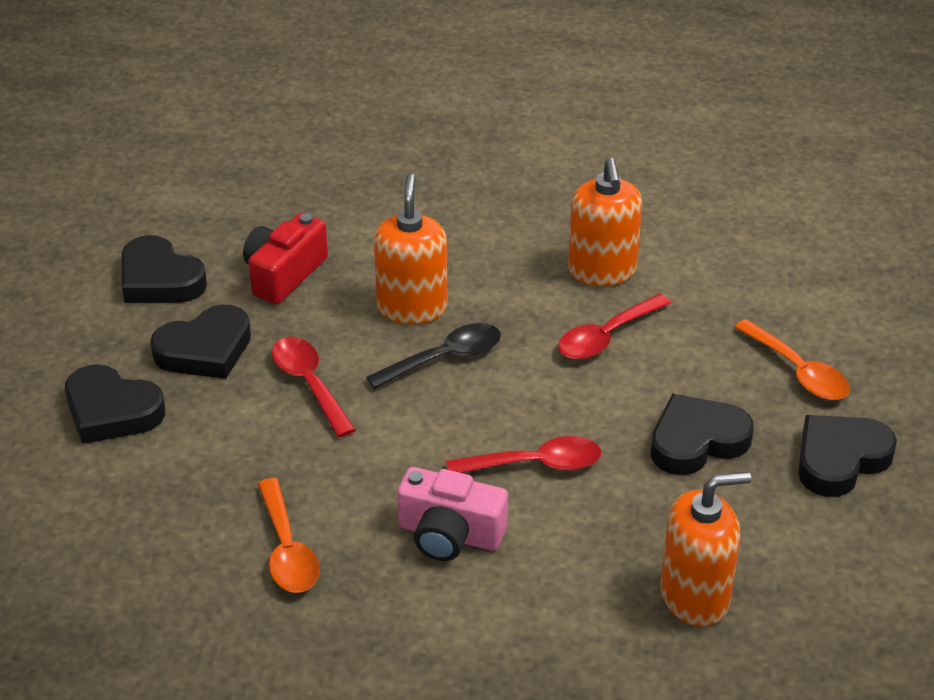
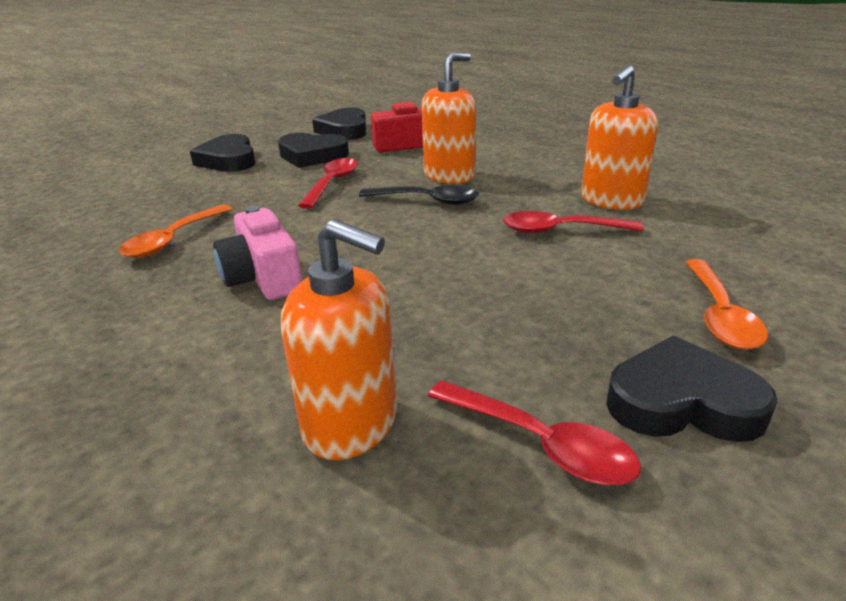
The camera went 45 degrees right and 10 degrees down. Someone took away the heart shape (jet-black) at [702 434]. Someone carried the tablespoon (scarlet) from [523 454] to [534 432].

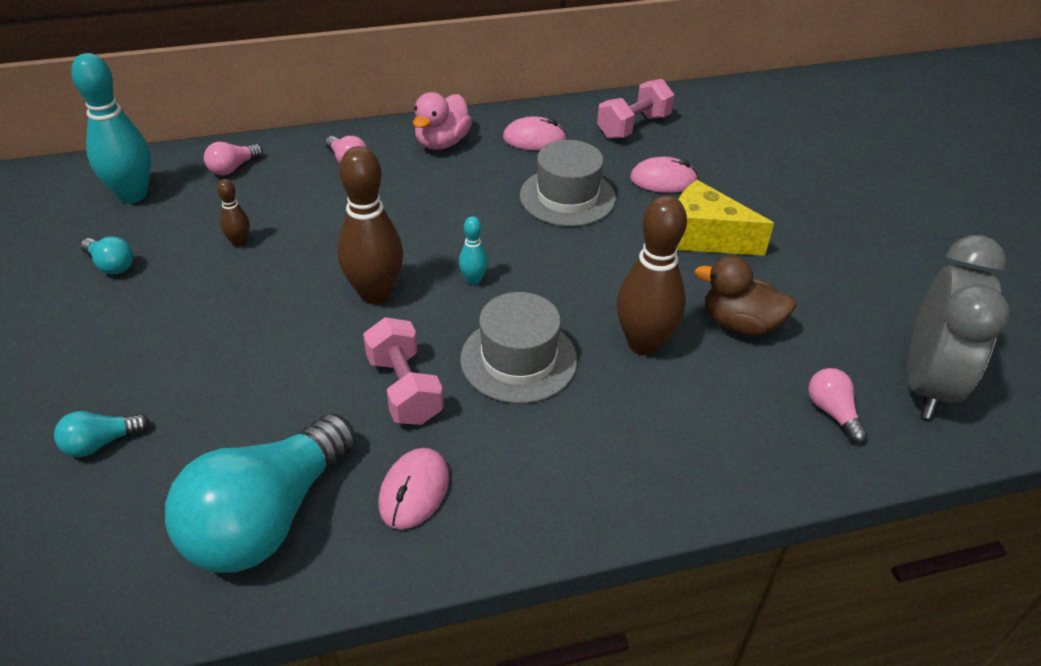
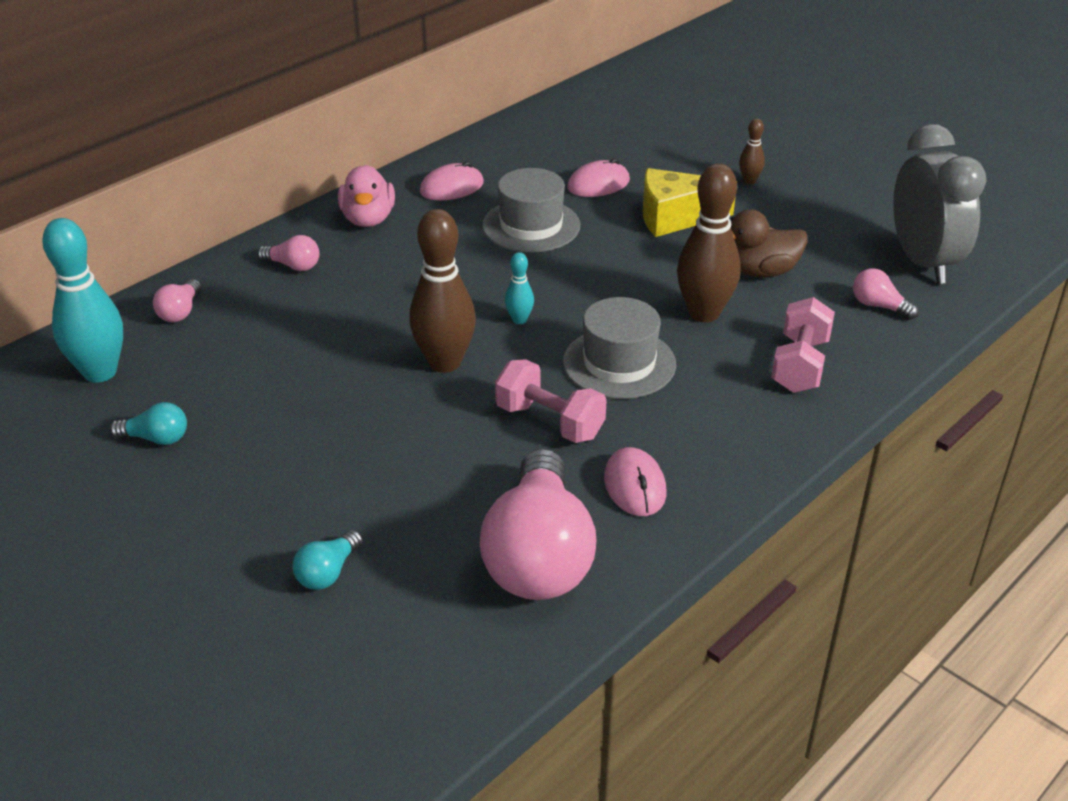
The camera went 30 degrees left and 5 degrees down. Someone carried the skittle (dark brown) from [233 213] to [752 151]. Someone carried the dumbbell (pink) from [635 109] to [803 345]. Someone repainted the bulb (aqua) at [260 493], which became the bulb (pink) at [538 524].

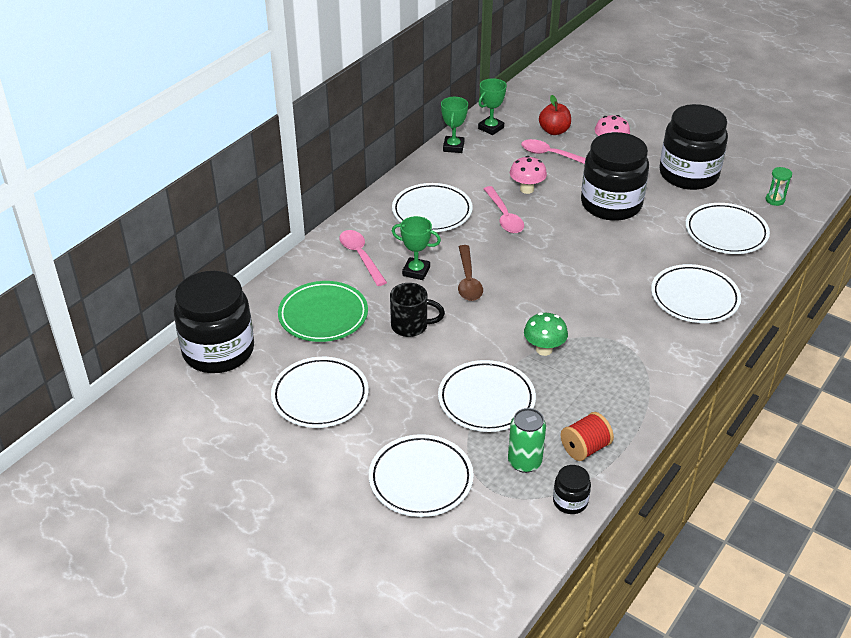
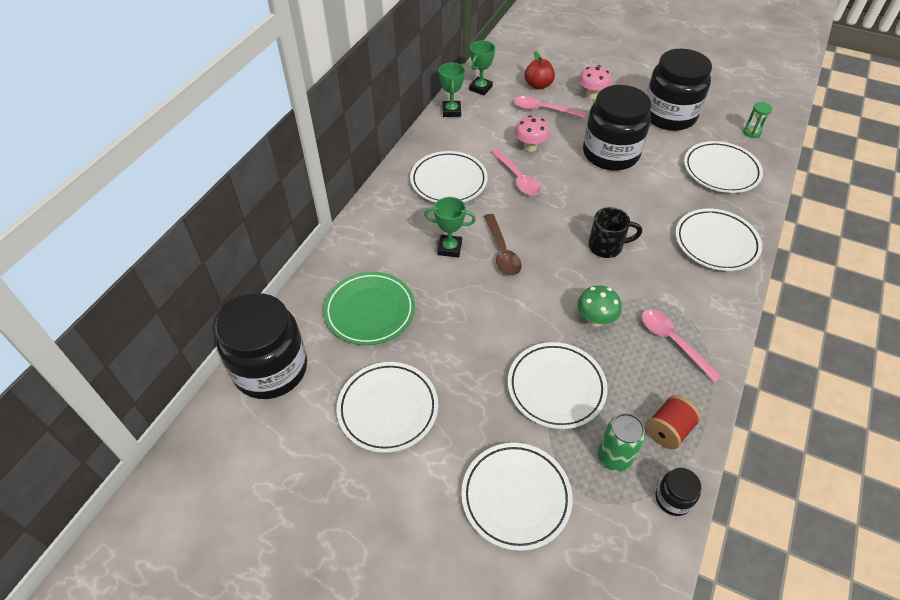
The camera went 10 degrees left and 10 degrees up. Someone carried the tablespoon (pink) from [363 258] to [682 346]. Someone carried the coffee mug (jet-black) from [417 310] to [615 232].

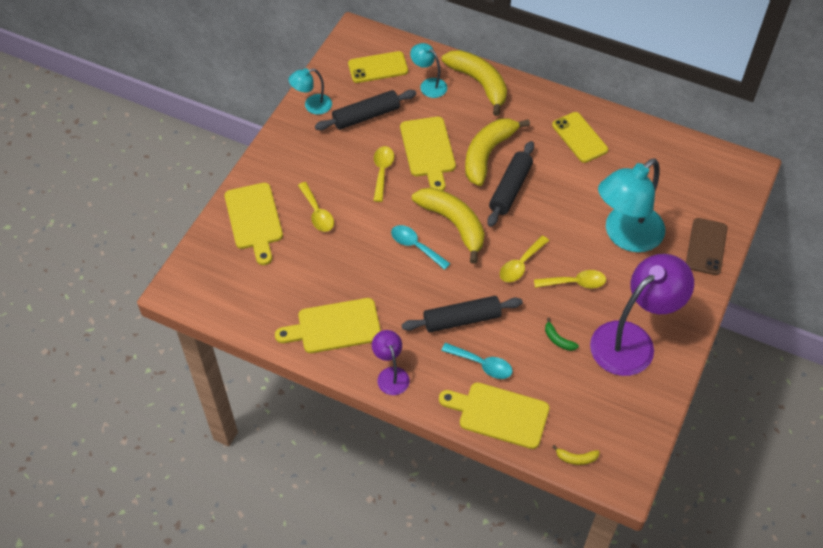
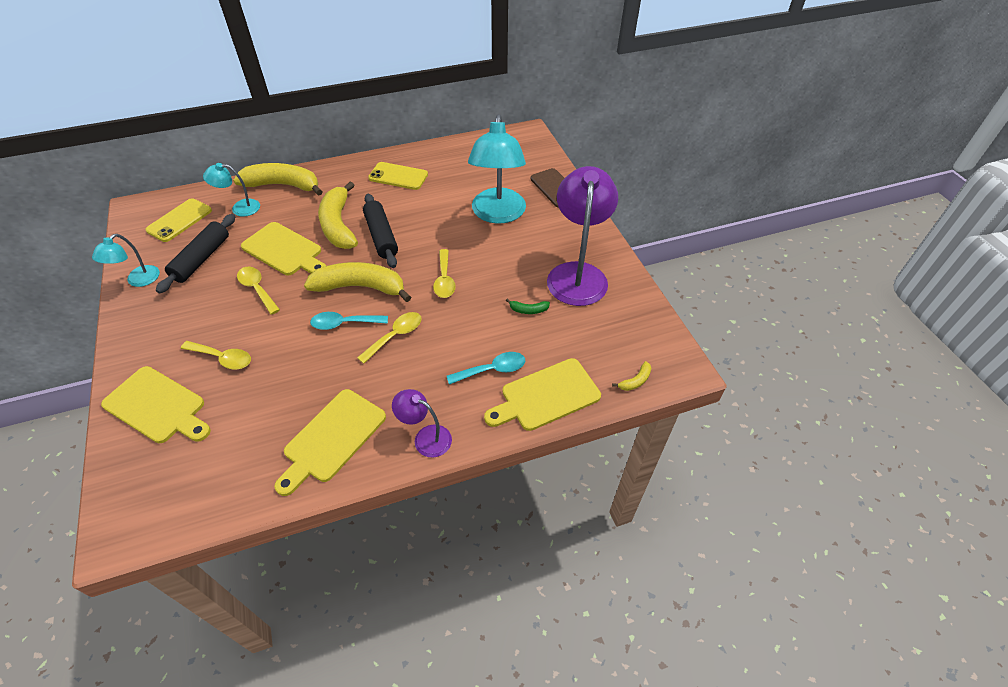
The camera went 45 degrees left and 5 degrees down. Someone took away the rolling pin (jet-black) at [462 314]. Someone carried the tablespoon (golden) from [570 279] to [389 338].

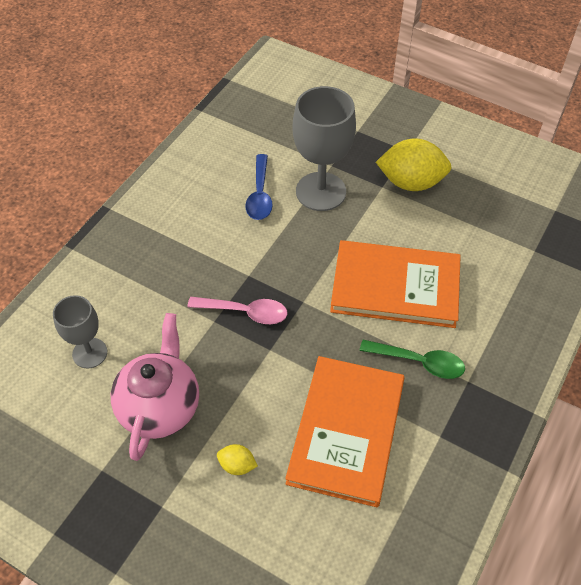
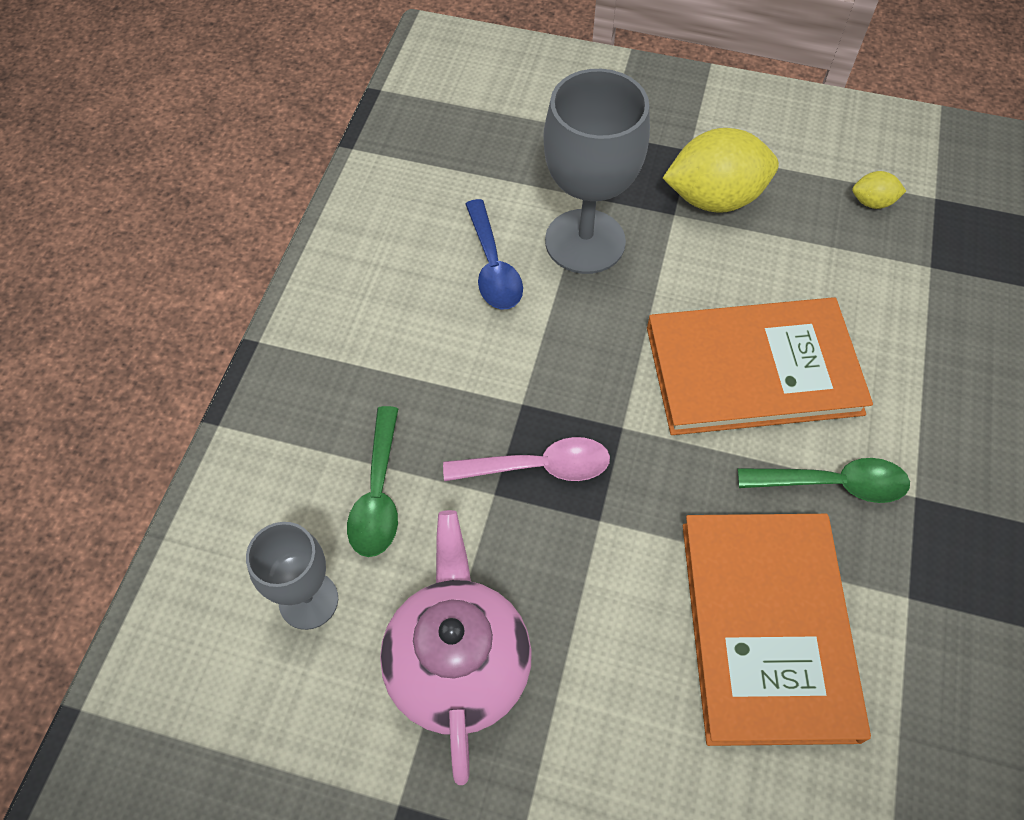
The camera went 15 degrees left and 5 degrees up. Someone put down the tablespoon (emerald) at [372 481]. Someone carried the lemon (golden) from [237 459] to [879 190].

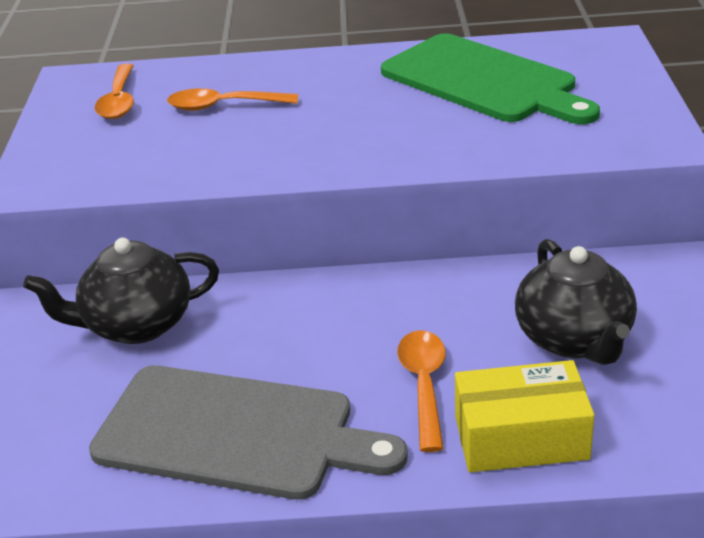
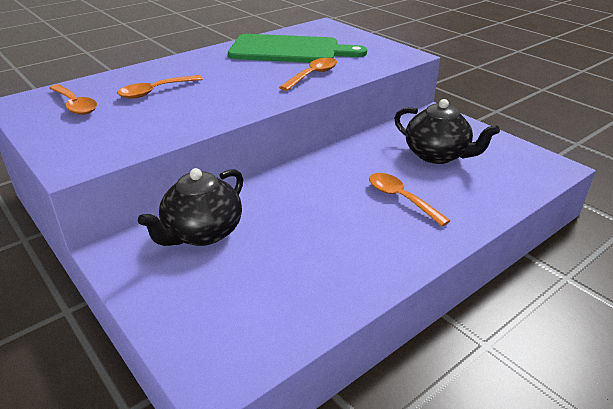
The camera went 40 degrees left and 0 degrees up. Someone took away the cutting board (grey) at [248 432]. Someone took away the box (golden) at [524 416]. Someone put down the tablespoon (orange) at [308 74].

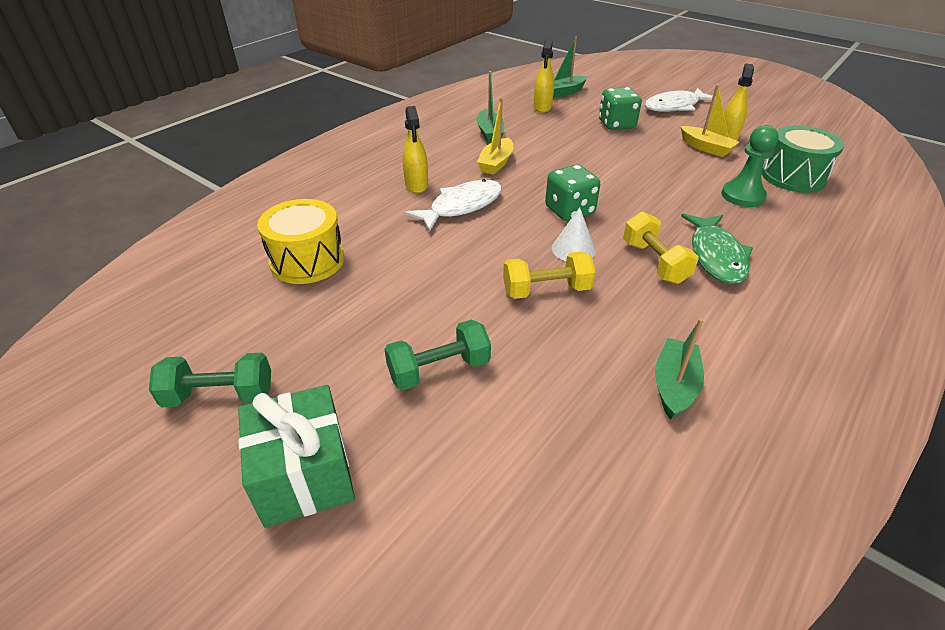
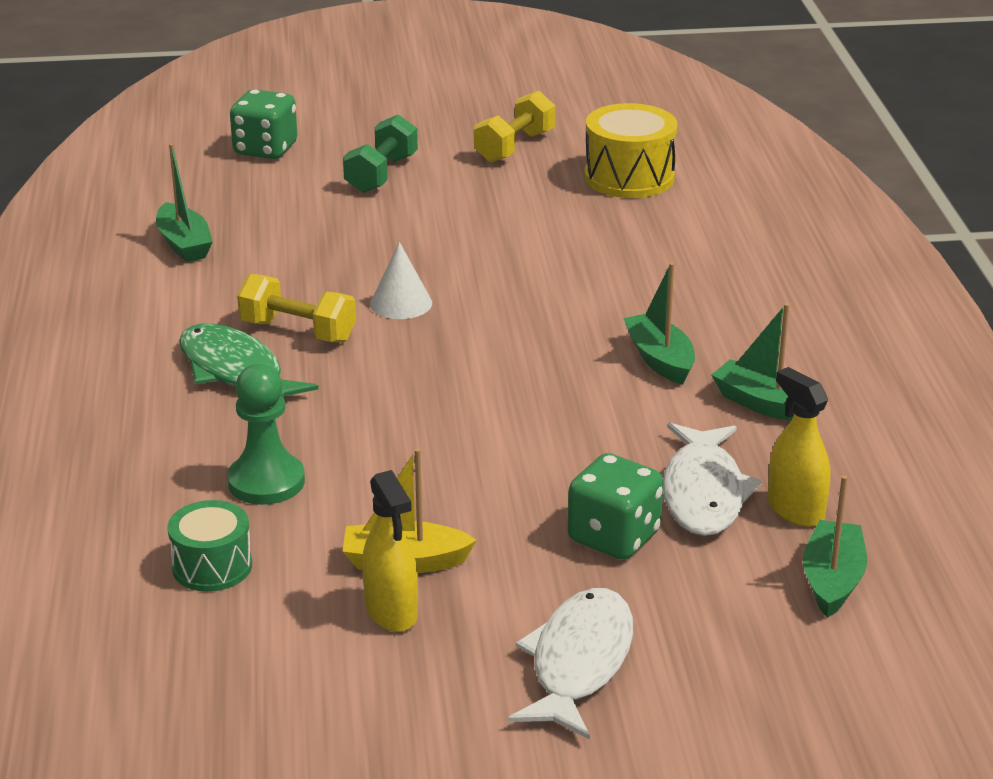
The camera went 135 degrees right and 10 degrees down. Someone took away the dumbbell (emerald) at [210 380]. Someone took away the present (emerald) at [296 456]. Someone took away the spray cleaner (golden) at [415 149]. Someone carried the fish (white) from [453 205] to [712 479]. Someone carried the dumbbell (golden) from [549 275] to [514 127]. Someone carried the dice (emerald) from [572 193] to [263 124]. Someone repainted the sailboat (golden) at [495 136], which became the sailboat (emerald) at [659 324]. Someone scaled the toy drum (emerald) at [803 159] by 0.64.

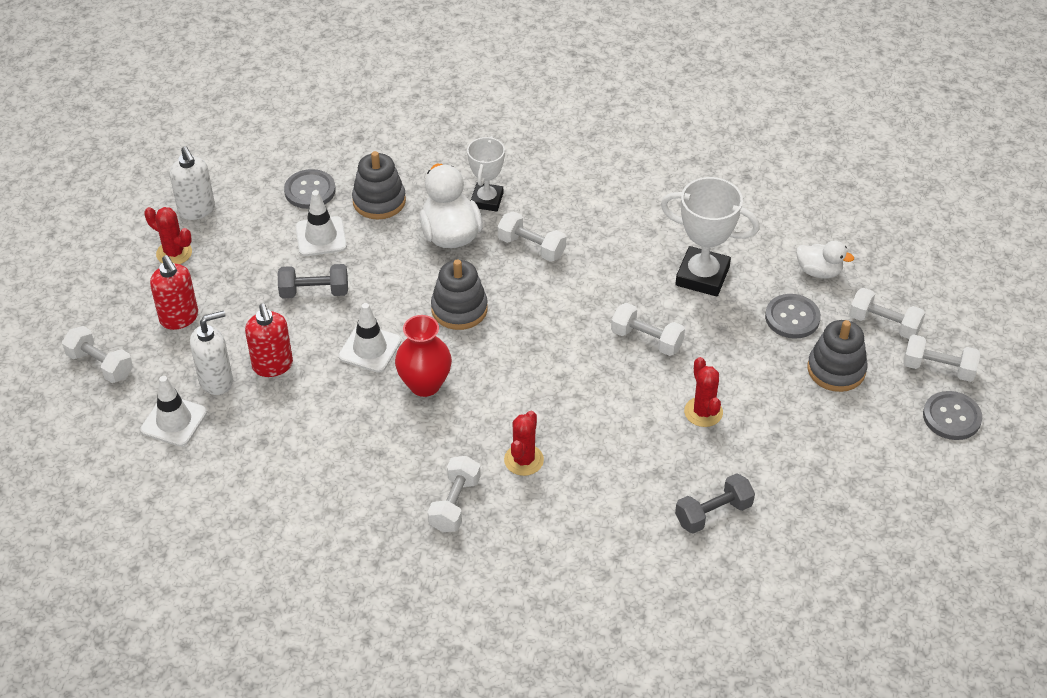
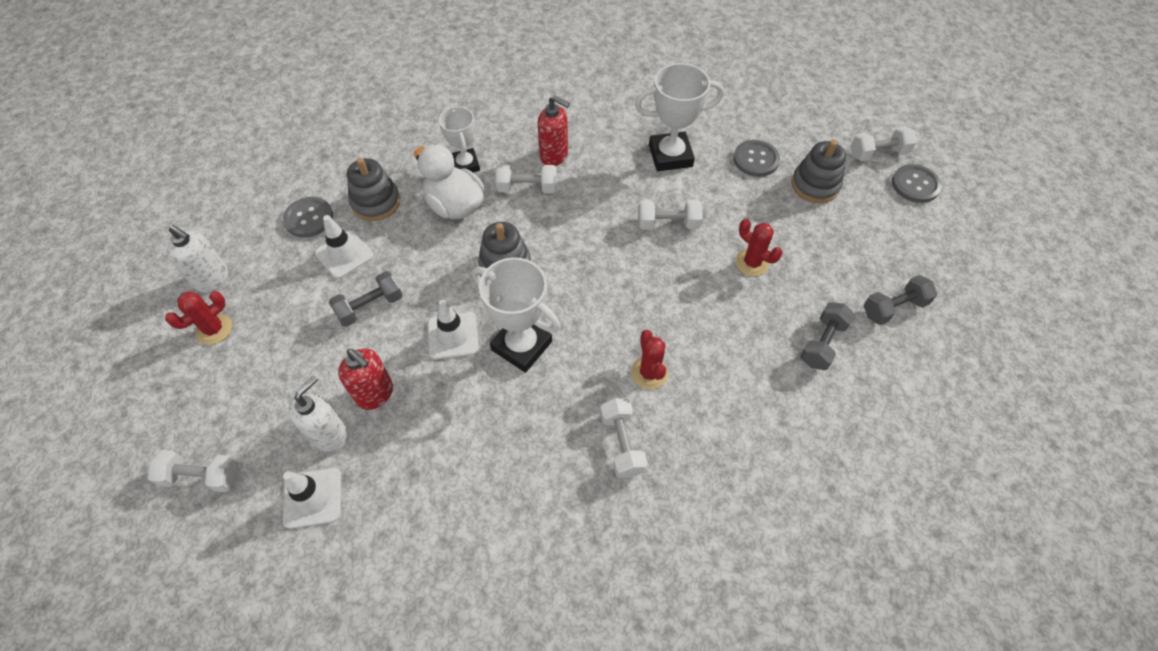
The camera went 30 degrees left and 10 degrees up. Someone took away the duck (white) at [825 259]. Someone took away the dumbbell (white) at [887 313]. Someone put down the dumbbell (grey) at [900 300]. Someone carried the pump bottle (scarlet) from [174 292] to [554 130]. Someone swapped the vase (scarlet) at [423 356] for the trophy (white) at [516 315]. Someone rotated the cactus (scarlet) at [168 235] by 45 degrees counterclockwise.

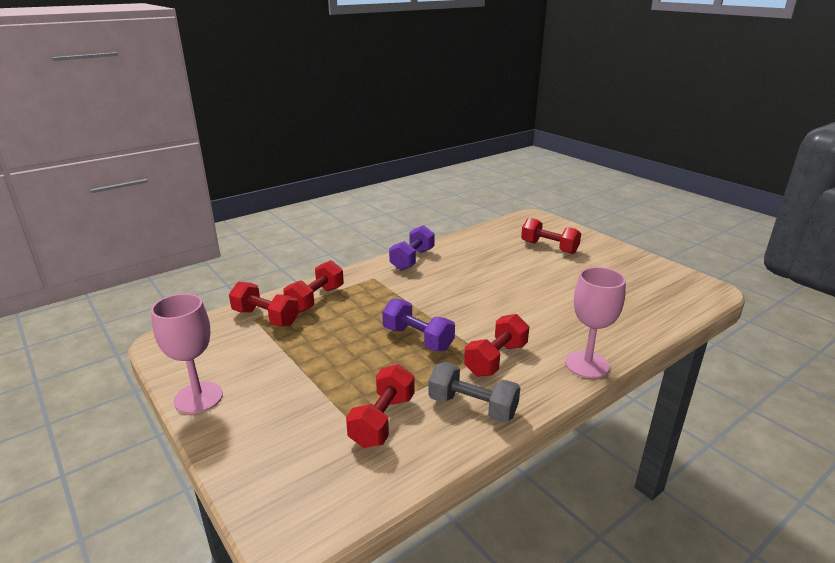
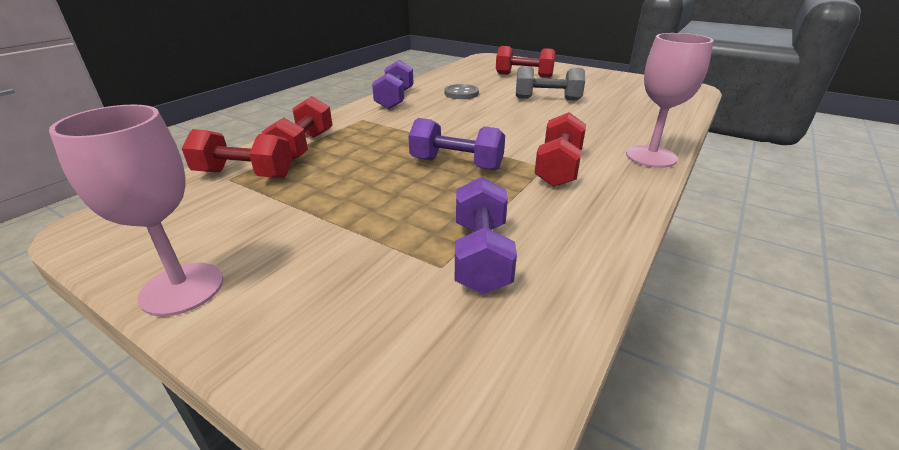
The camera went 20 degrees left and 5 degrees up. Someone put down the button (grey) at [461 91]. Someone carried the dumbbell (grey) from [474 392] to [550 83]. Someone repainted the dumbbell (scarlet) at [380 406], which became the dumbbell (purple) at [486 235].

